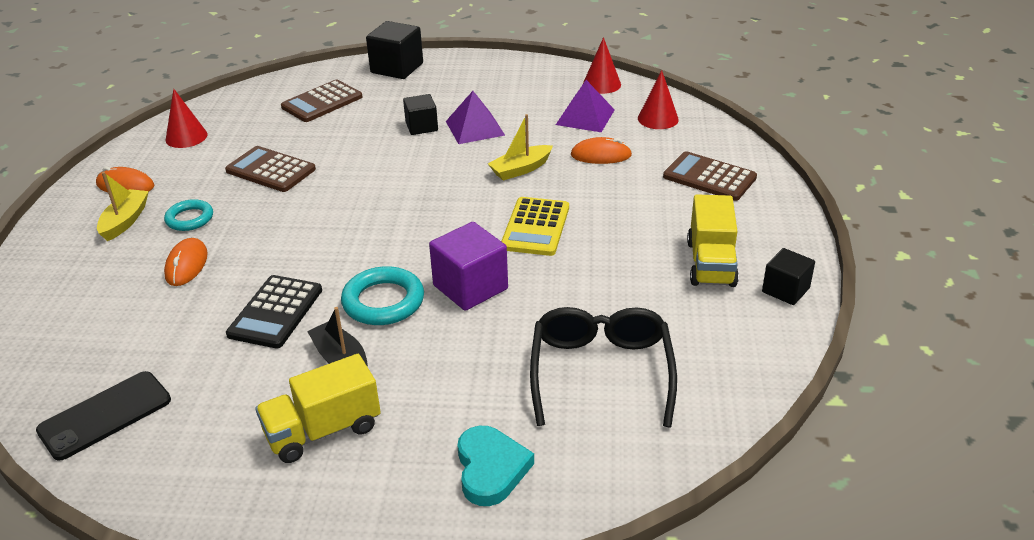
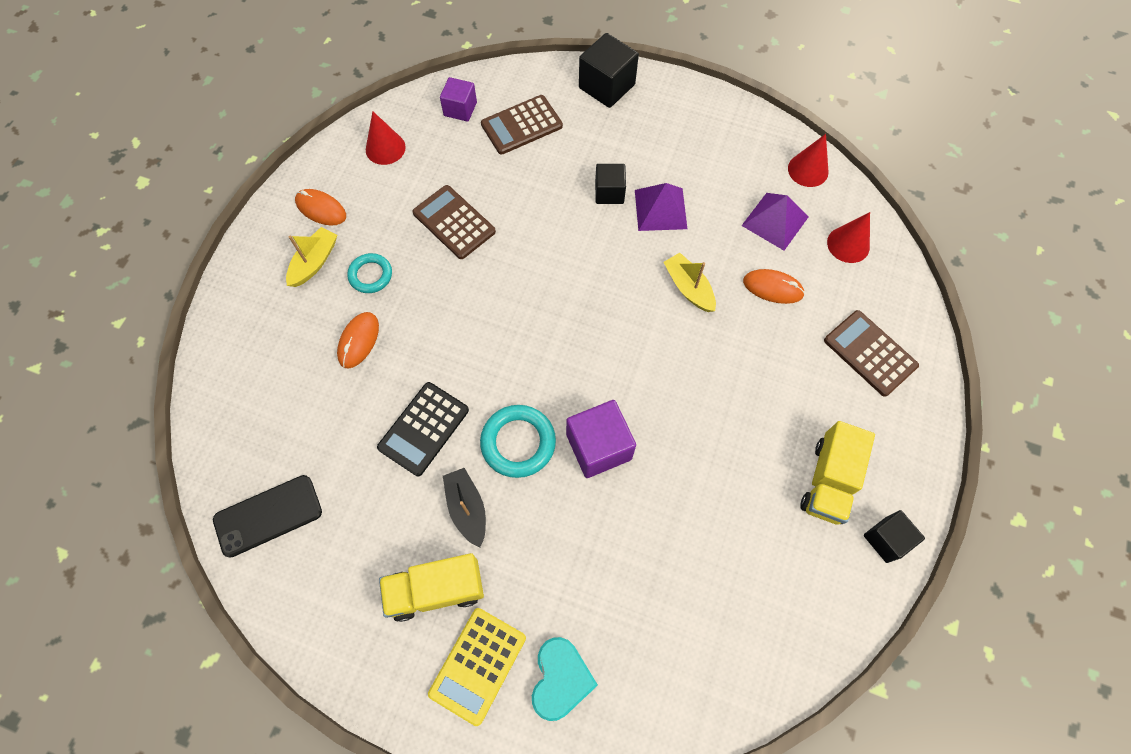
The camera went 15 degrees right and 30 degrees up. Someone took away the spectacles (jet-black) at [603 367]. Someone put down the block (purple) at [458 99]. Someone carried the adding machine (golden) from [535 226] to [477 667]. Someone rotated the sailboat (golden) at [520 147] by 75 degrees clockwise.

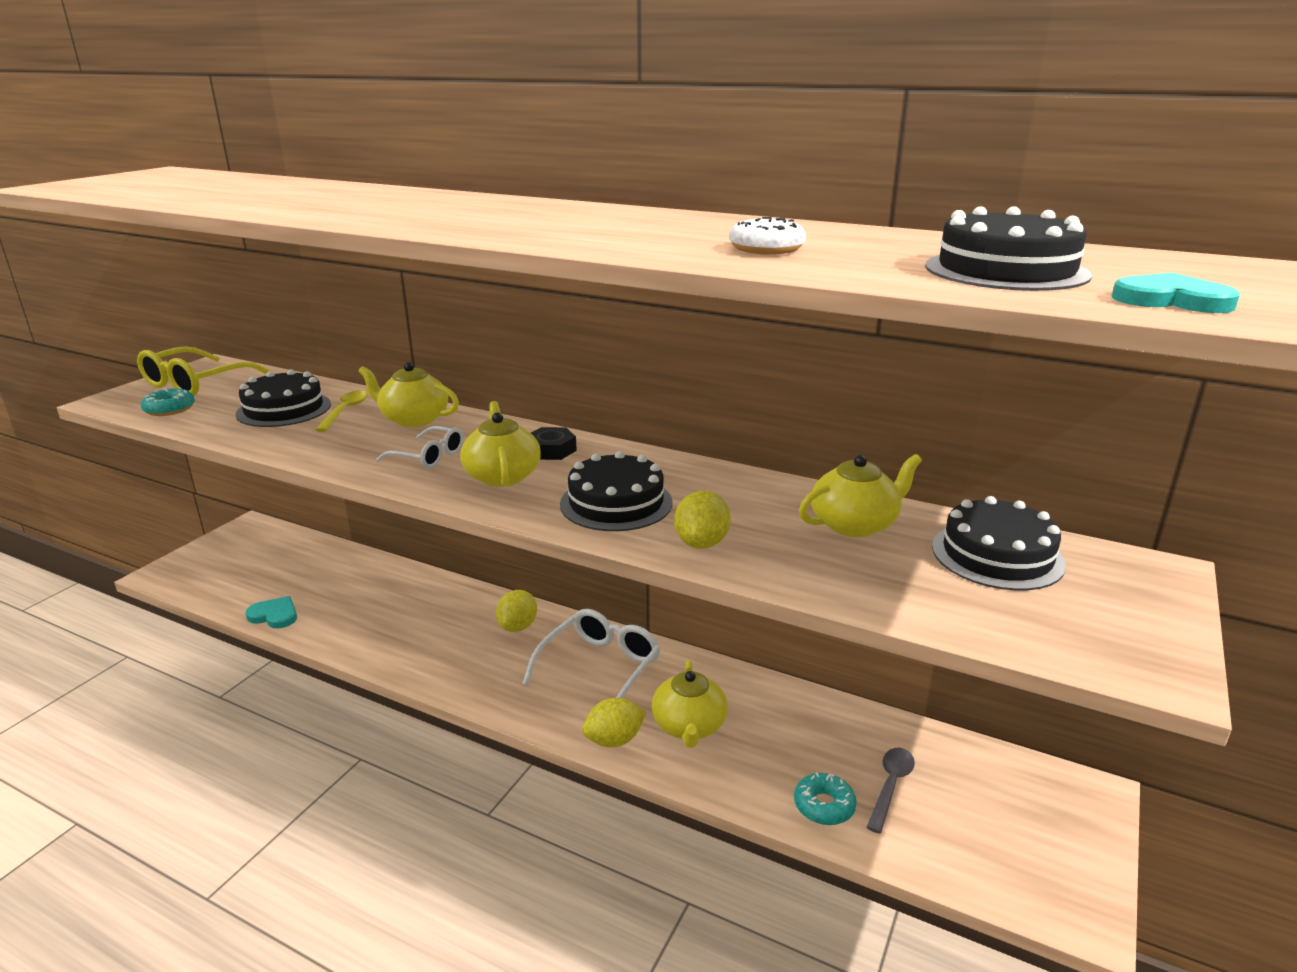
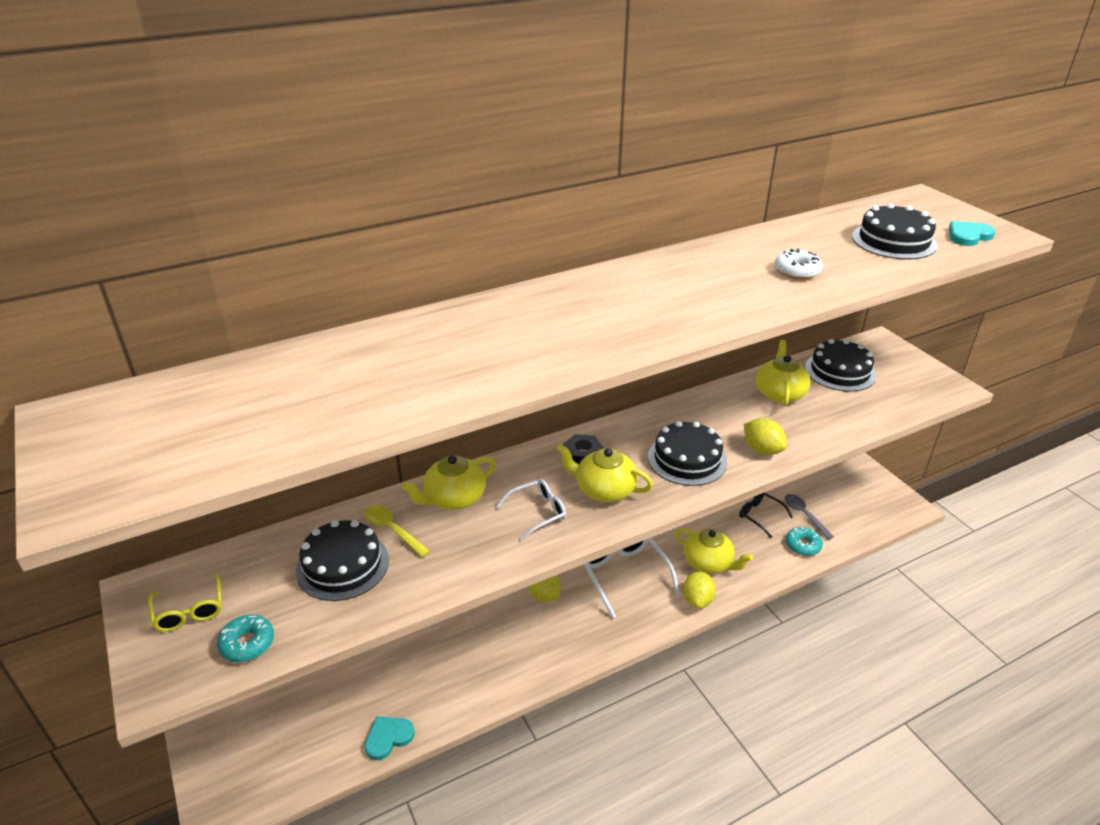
The camera went 55 degrees left and 10 degrees up. Someone put down the spectacles (jet-black) at [766 515]. Someone scaled the spectacles (golden) at [204 371] by 0.59.

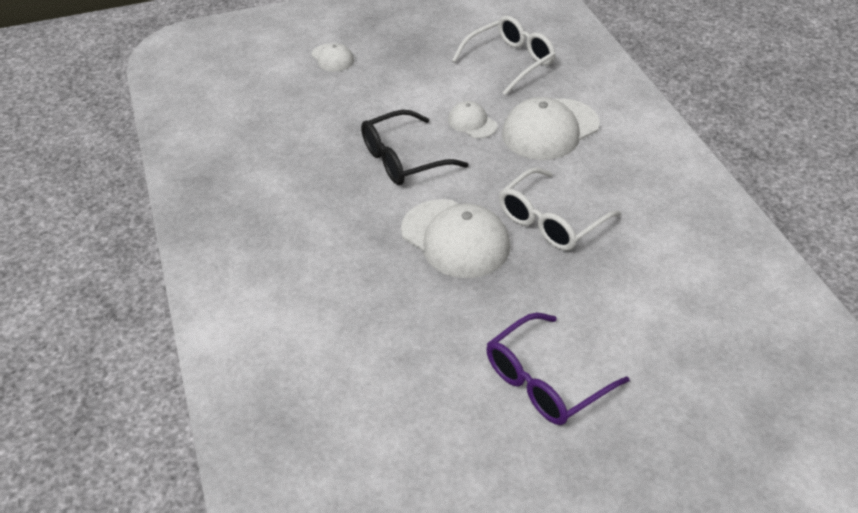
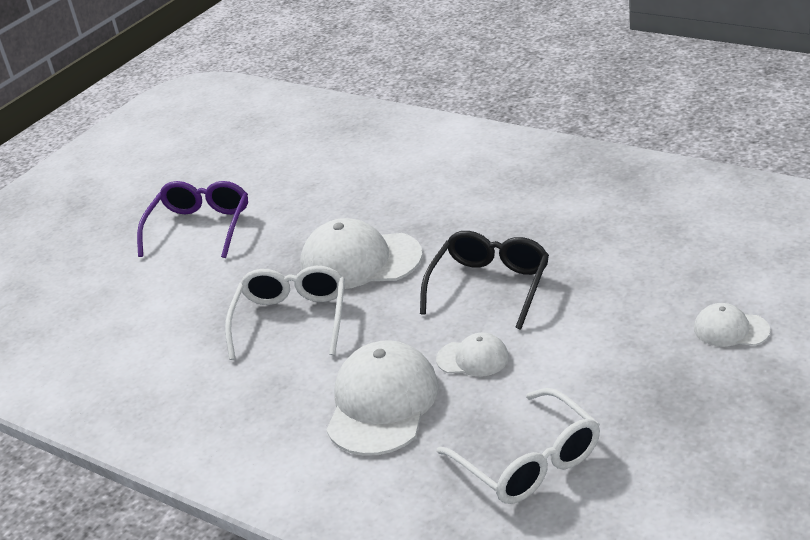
The camera went 145 degrees right and 10 degrees down. Someone rotated the spectacles (white) at [504 55] by 45 degrees counterclockwise.

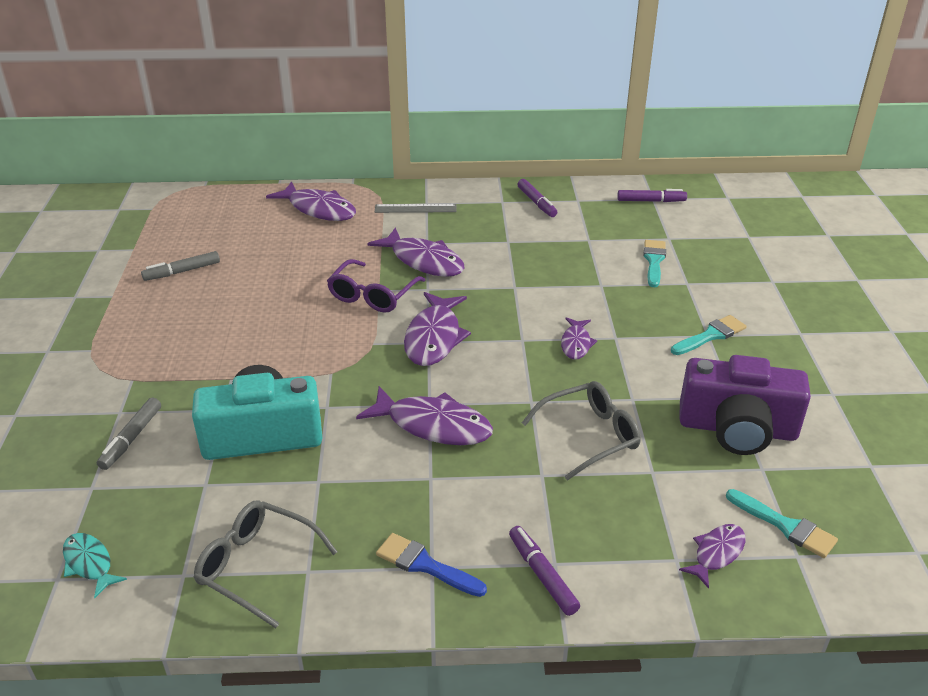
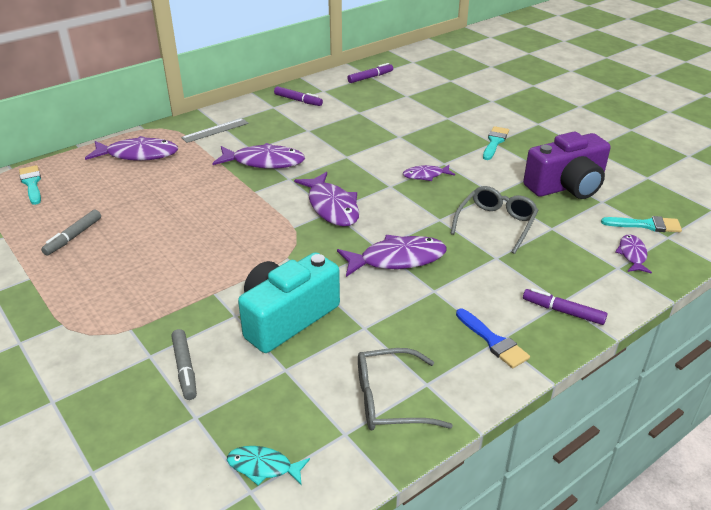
The camera went 35 degrees left and 0 degrees up. Someone took away the spectacles (purple) at [376 286]. Someone carried the brush (aqua) from [654 263] to [30 185]. Someone rotated the brush (cobalt) at [431 565] by 120 degrees counterclockwise. Someone rotated the fish (purple) at [579 338] by 105 degrees clockwise.

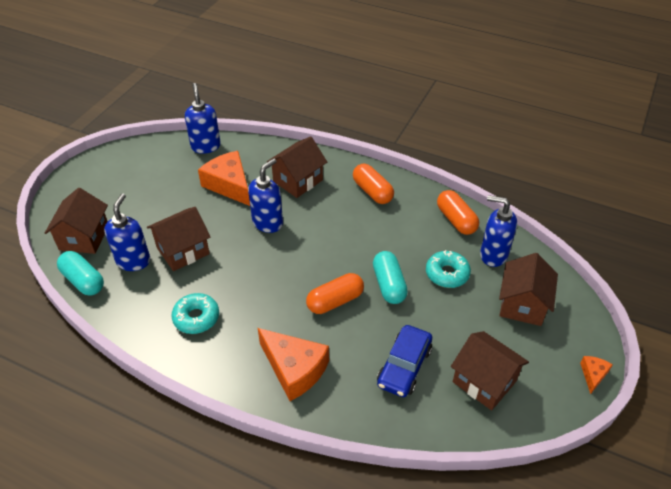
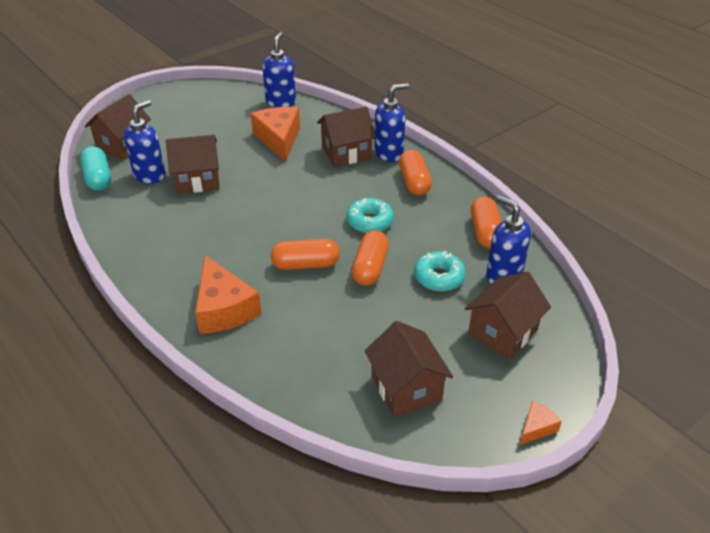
The camera went 25 degrees right and 5 degrees down. Someone took away the automobile (cobalt) at [404 361]. Someone carried the glazed donut (aqua) from [195 313] to [370 215]. Someone carried the pump bottle (cobalt) from [265 195] to [391 122]. Someone repainted the capsule (aqua) at [390 277], which became the capsule (orange) at [370 258].

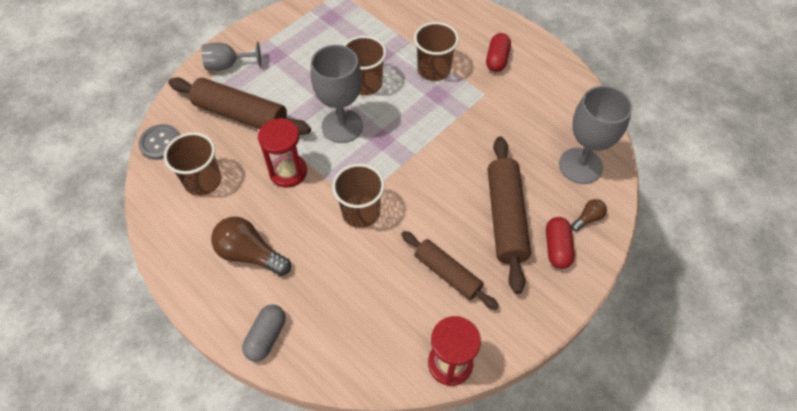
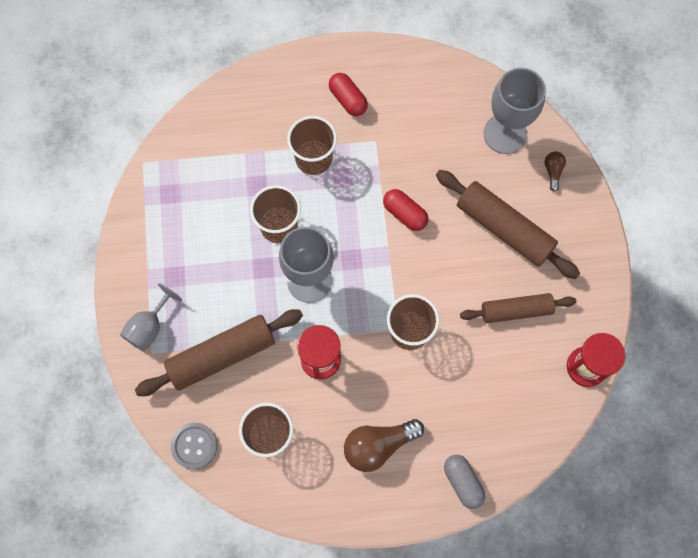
The camera went 50 degrees left and 15 degrees up. Someone carried the capsule (scarlet) from [560 243] to [406 210].

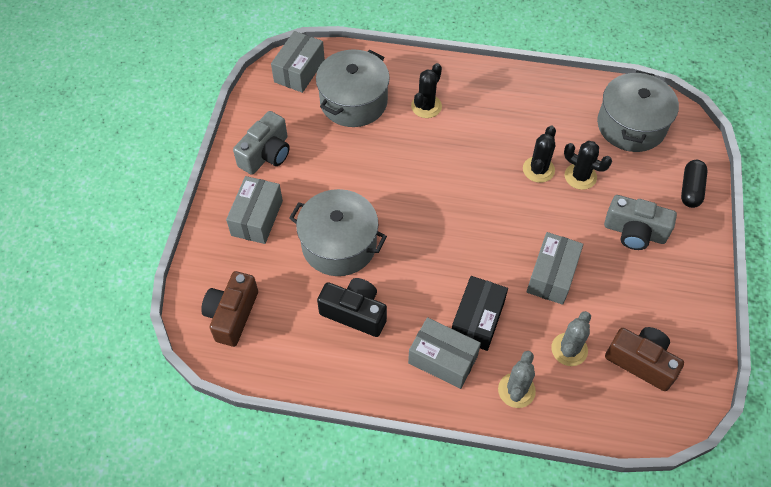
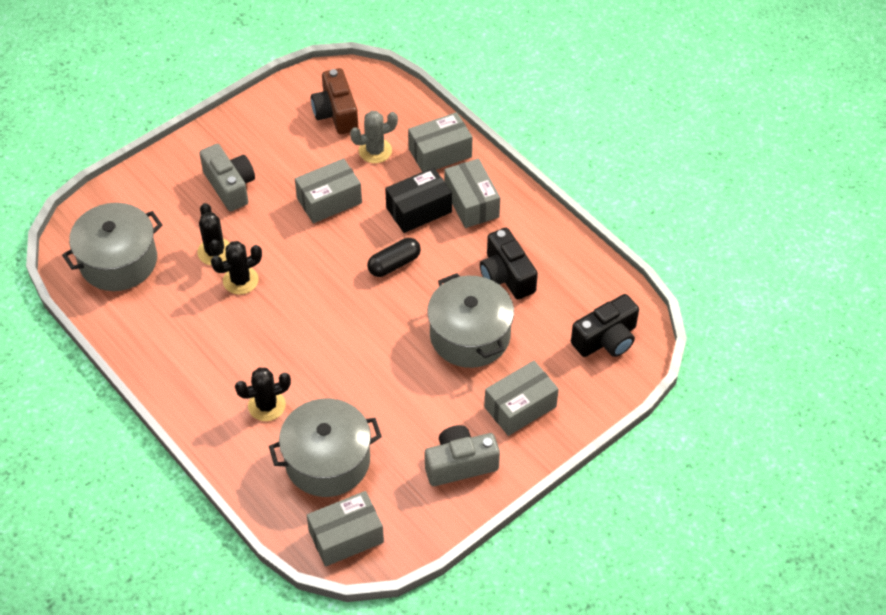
The camera went 140 degrees left and 5 degrees down. Someone carried the capsule (jet-black) from [694 184] to [394 257]. Someone swapped the cactus (grey) at [517 379] for the box (grey) at [440 142]. Someone repainted the camera (dark brown) at [229 309], which became the camera (jet-black) at [605 325].

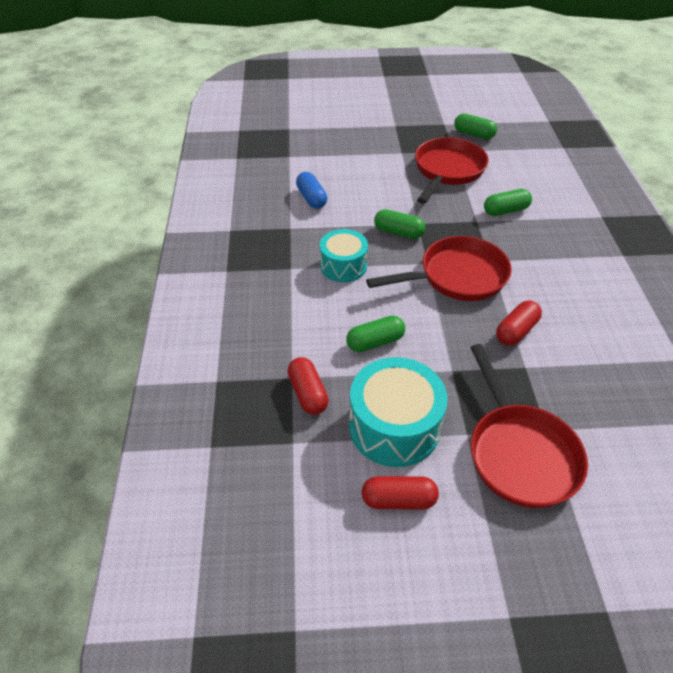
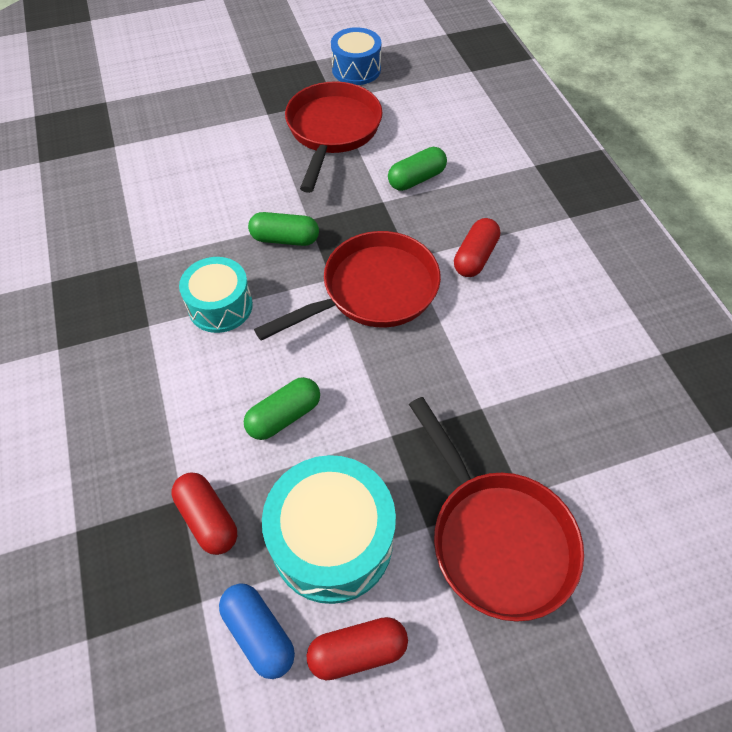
The camera went 15 degrees left and 10 degrees up. Someone carried the capsule (cobalt) from [311 190] to [257 631]. Someone carried the capsule (scarlet) from [519 323] to [477 247]. Someone swapped the capsule (emerald) at [475 126] for the toy drum (cobalt) at [356 56].

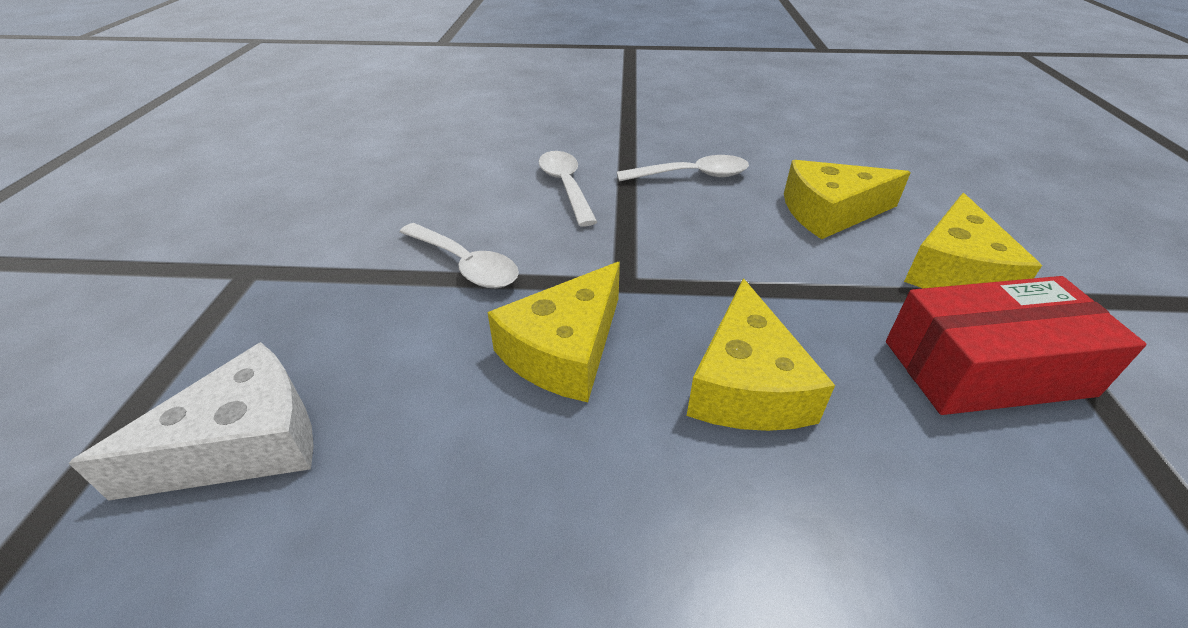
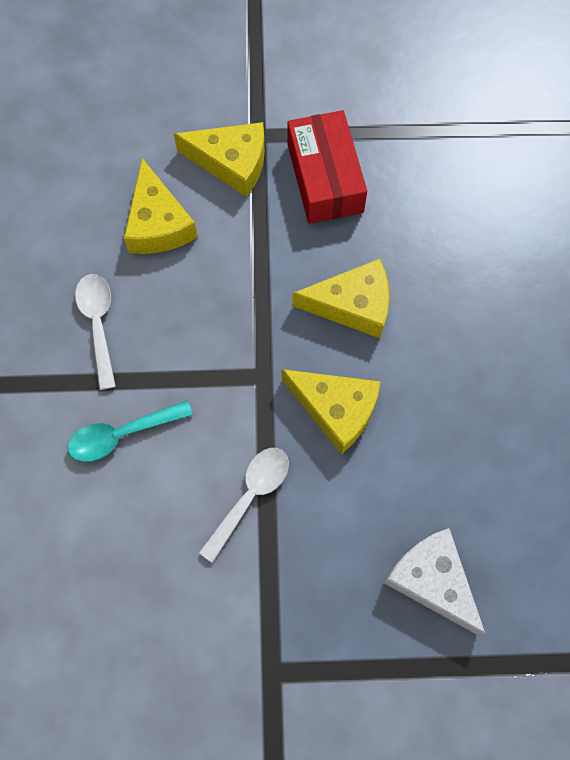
The camera went 95 degrees left and 30 degrees up. Someone repainted the tablespoon (white) at [568 189], which became the tablespoon (aqua) at [130 431].

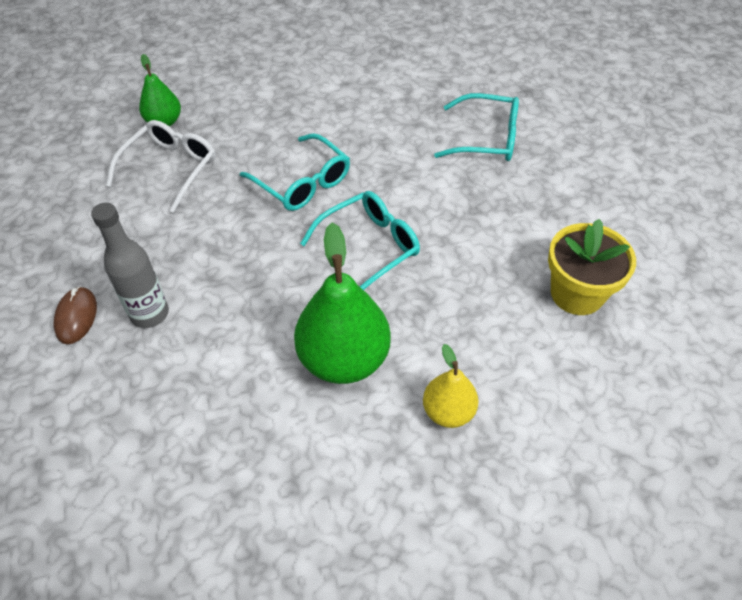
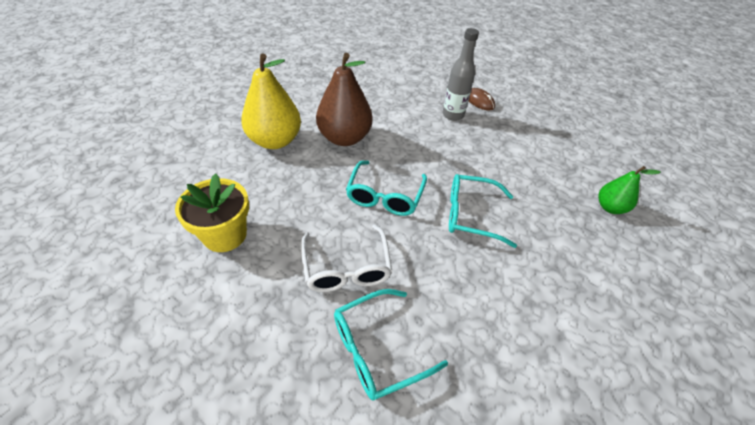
The camera went 140 degrees right and 5 degrees down. Someone carried the spectacles (white) from [161 166] to [346 258]. Someone repainted the toy pear (emerald) at [342 303], which became the toy pear (dark brown) at [344 99]. Someone scaled the toy pear (golden) at [451 386] by 1.80.

